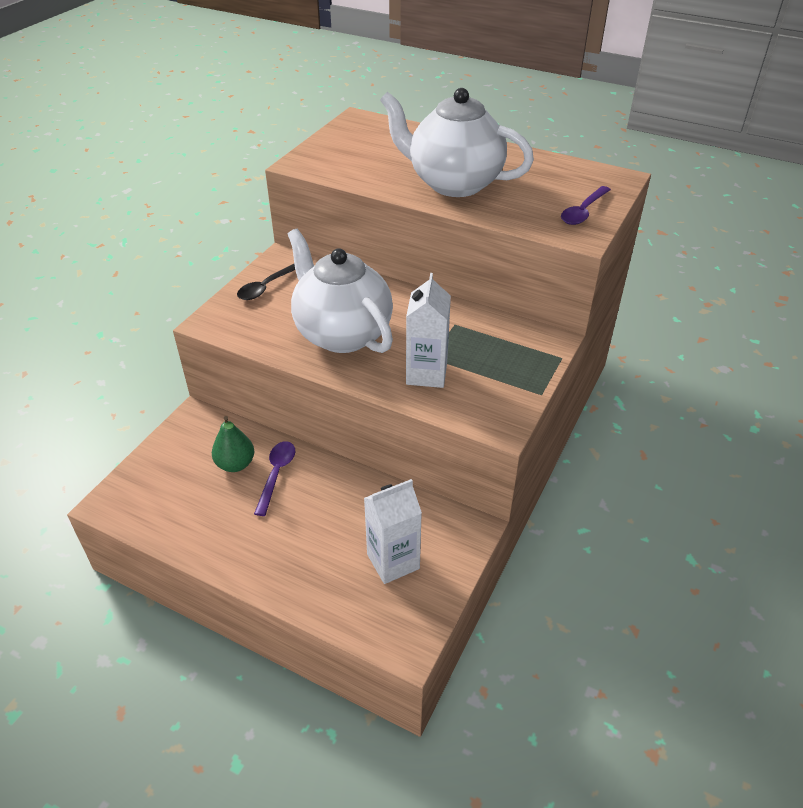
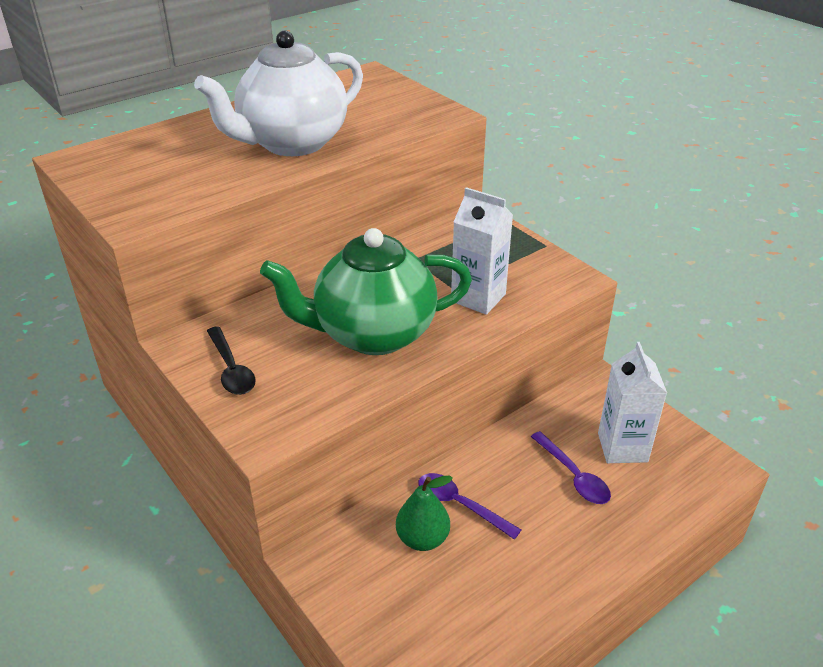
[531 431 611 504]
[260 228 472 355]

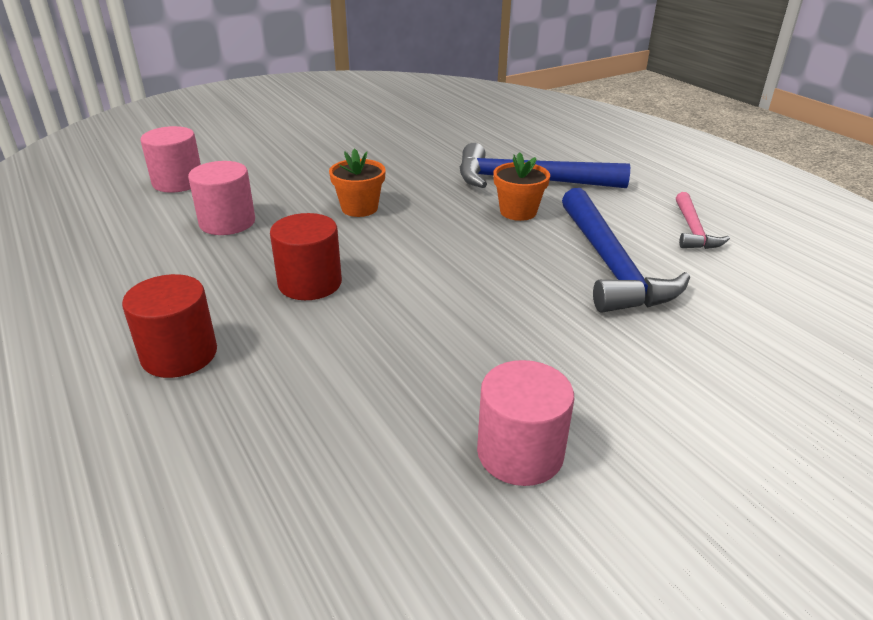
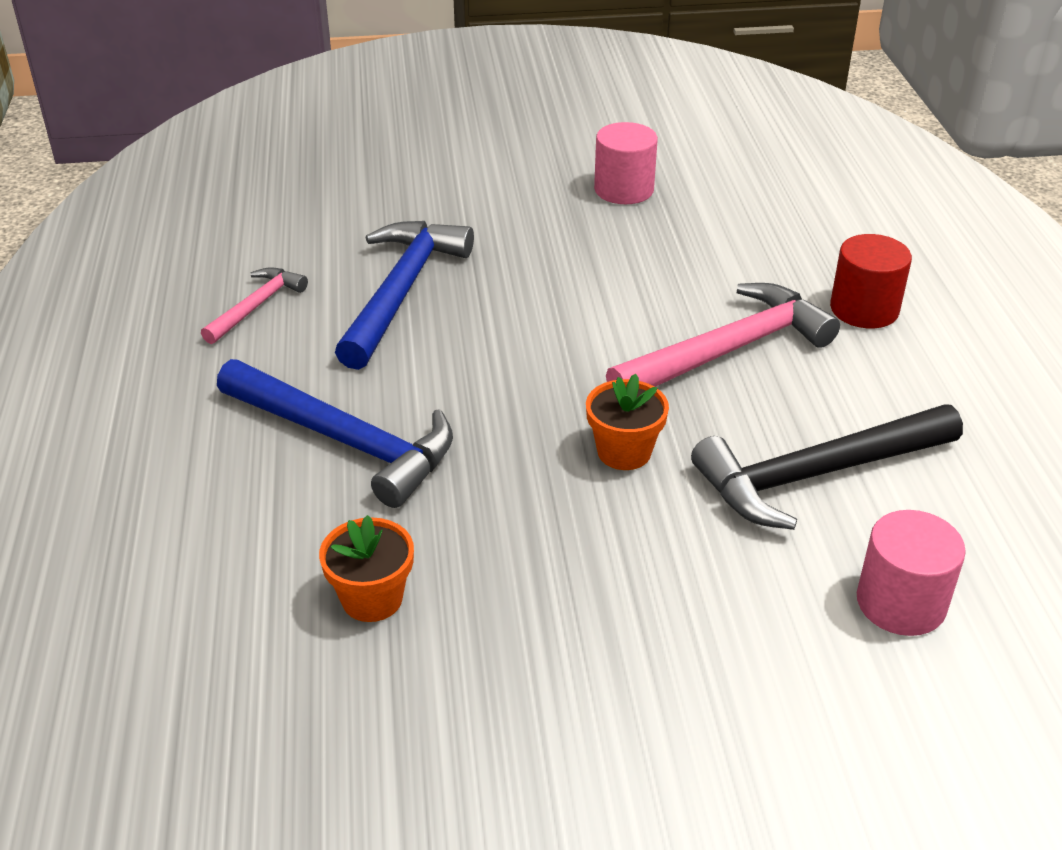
[319 515 414 622]
[691 404 963 530]
[606 283 840 387]

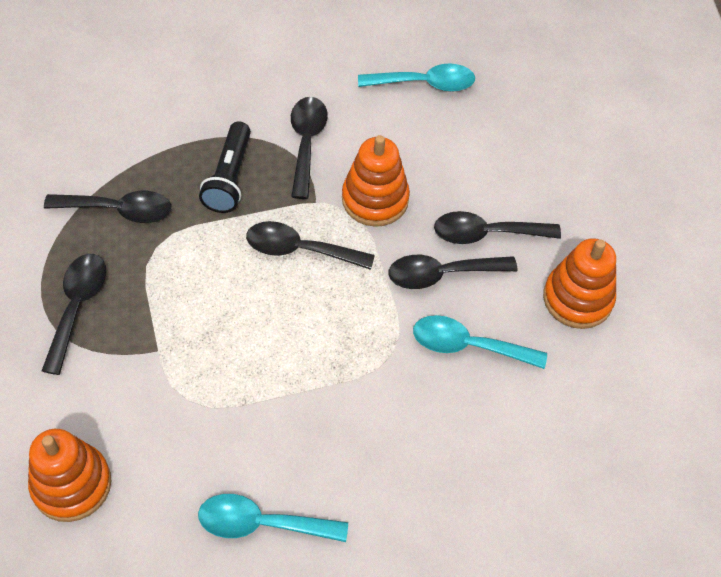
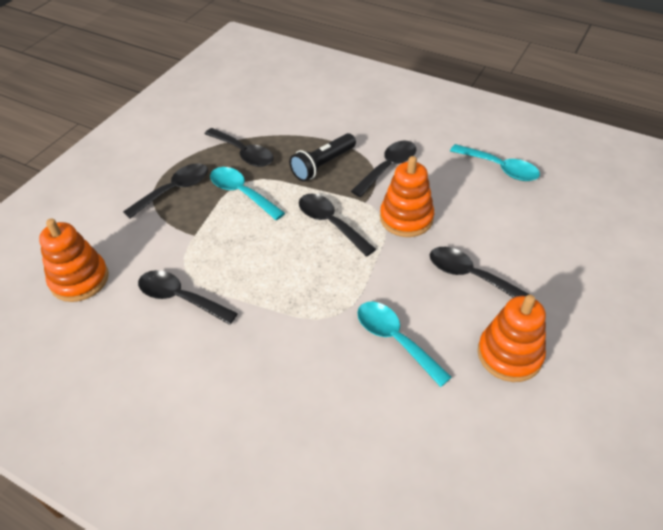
[210 167 285 220]
[138 270 238 325]

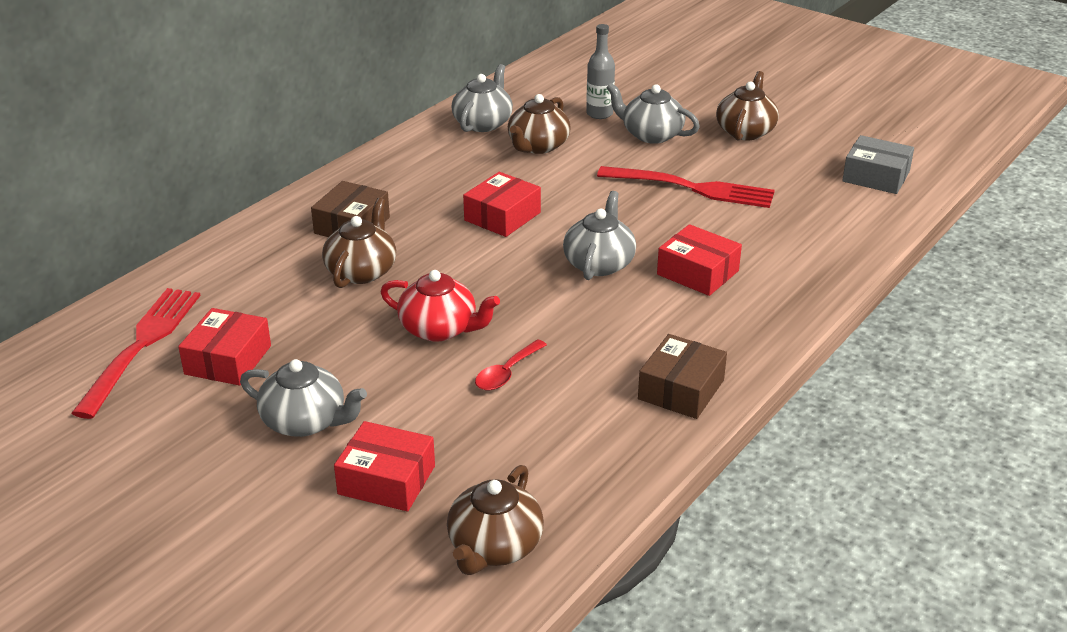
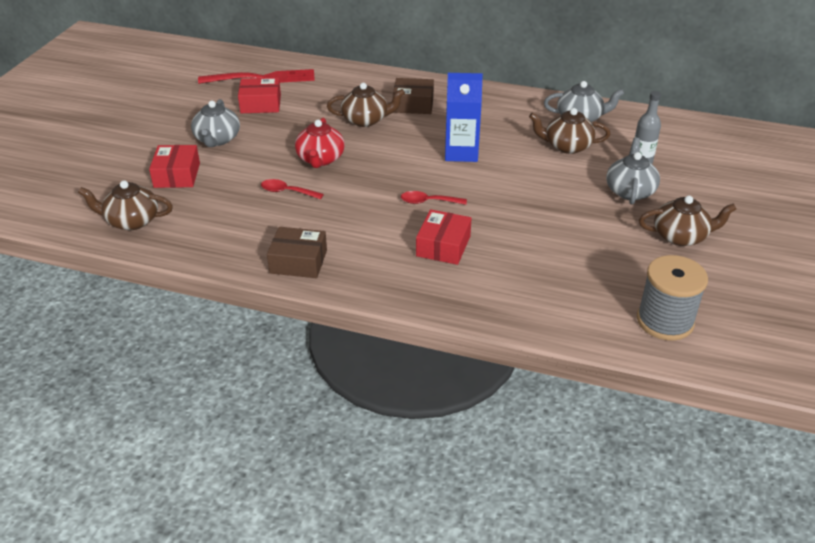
[597 166 775 208] (first image)
[445 73 483 162]
[401 191 467 205]
[637 255 708 341]

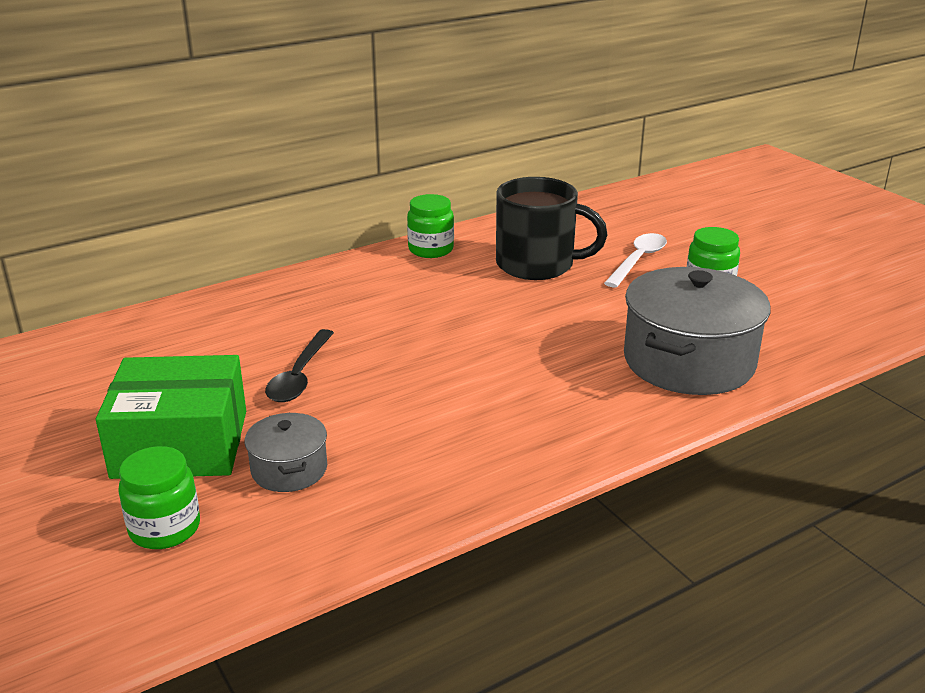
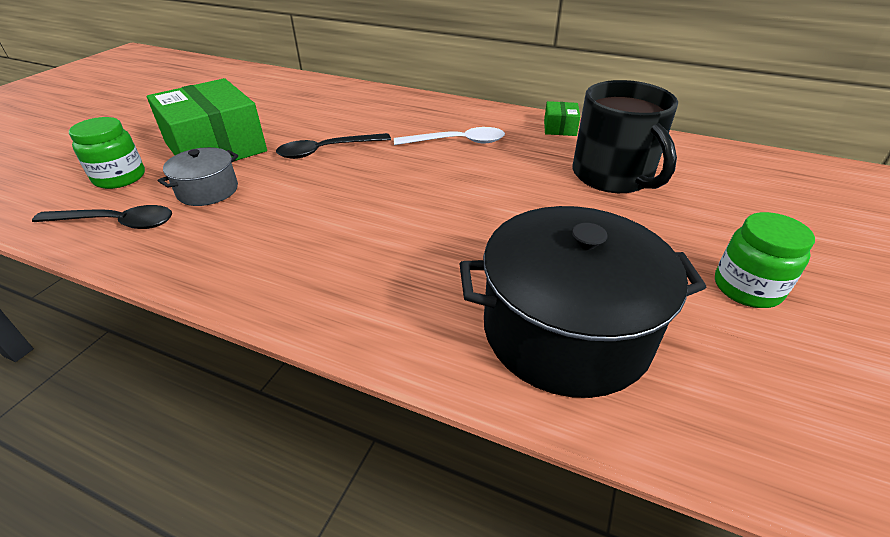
[32 205 172 229]
[394 127 505 145]
[544 101 580 136]
[460 206 706 398]

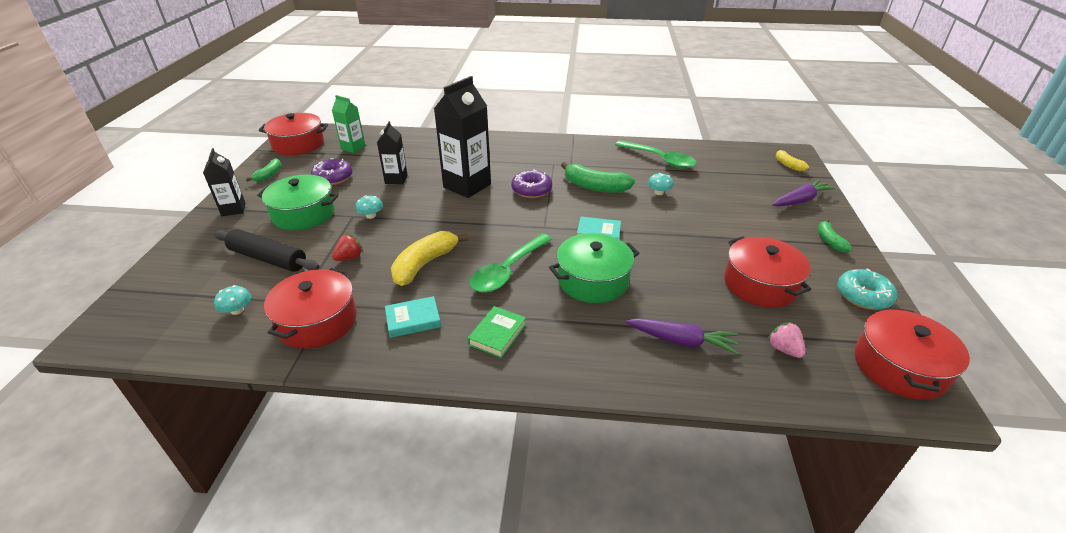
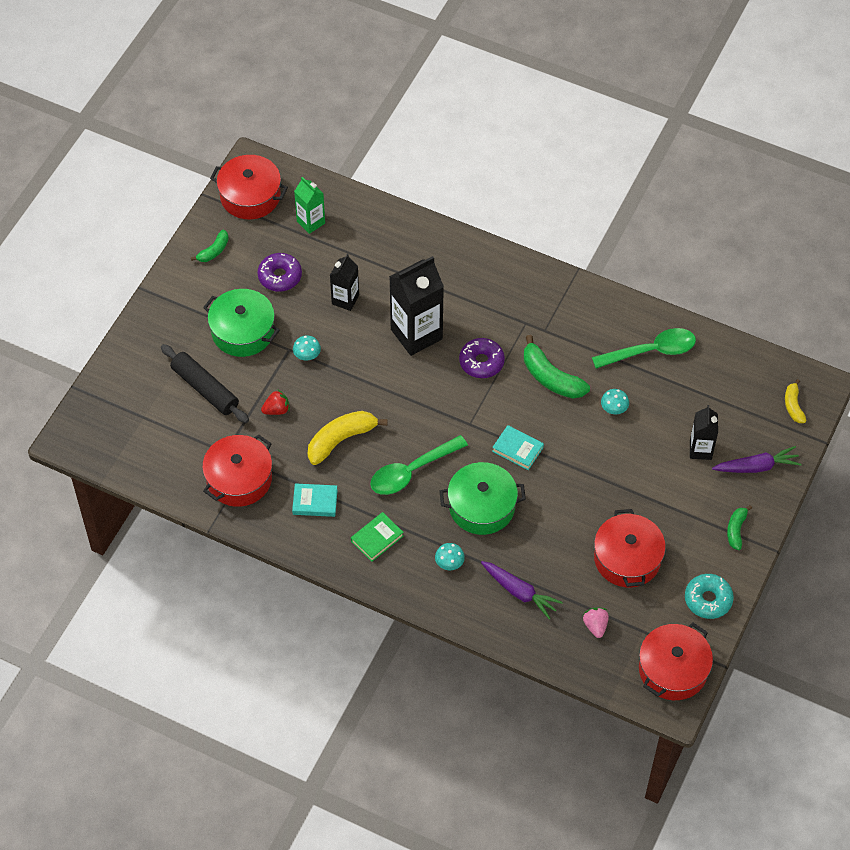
[690 405 718 460]
[435 543 465 570]
[592 328 696 368]

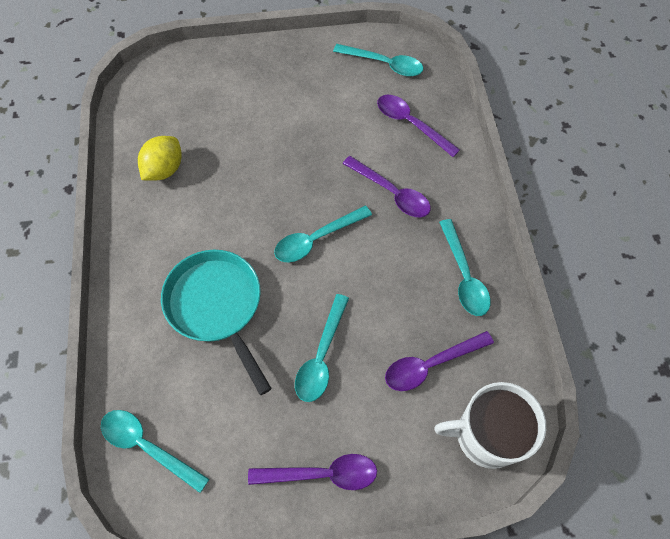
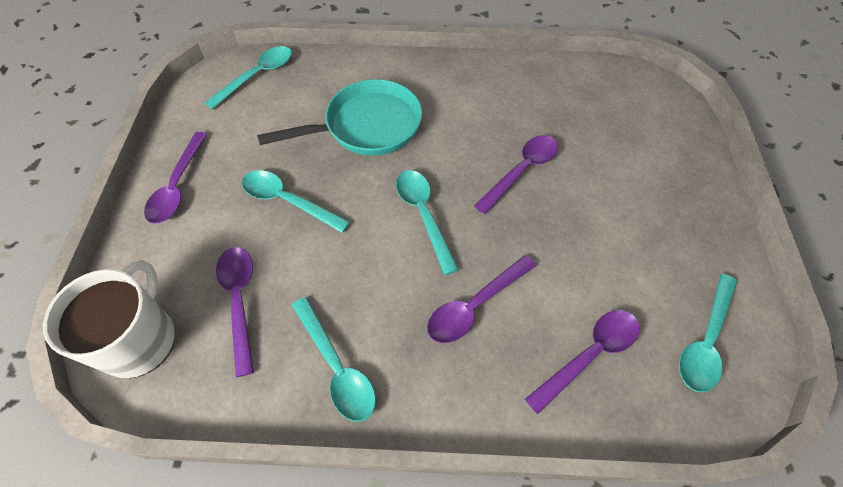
[138 136 182 181] (first image)
[474 135 558 214]
[292 297 376 422]

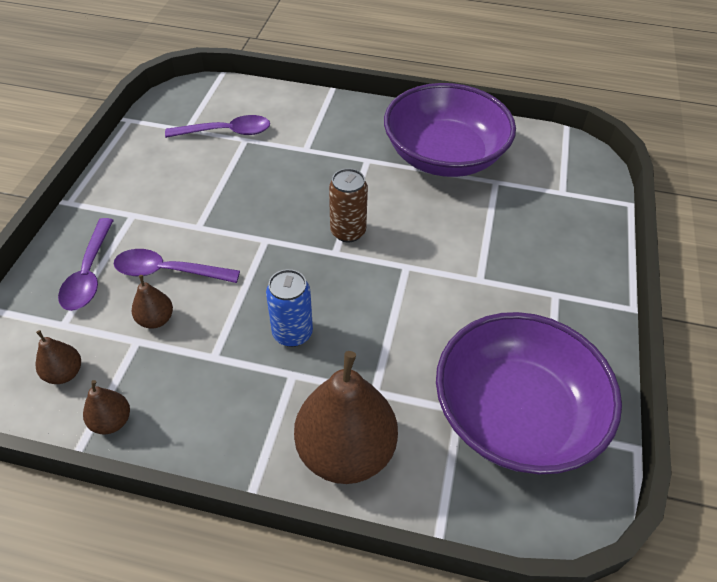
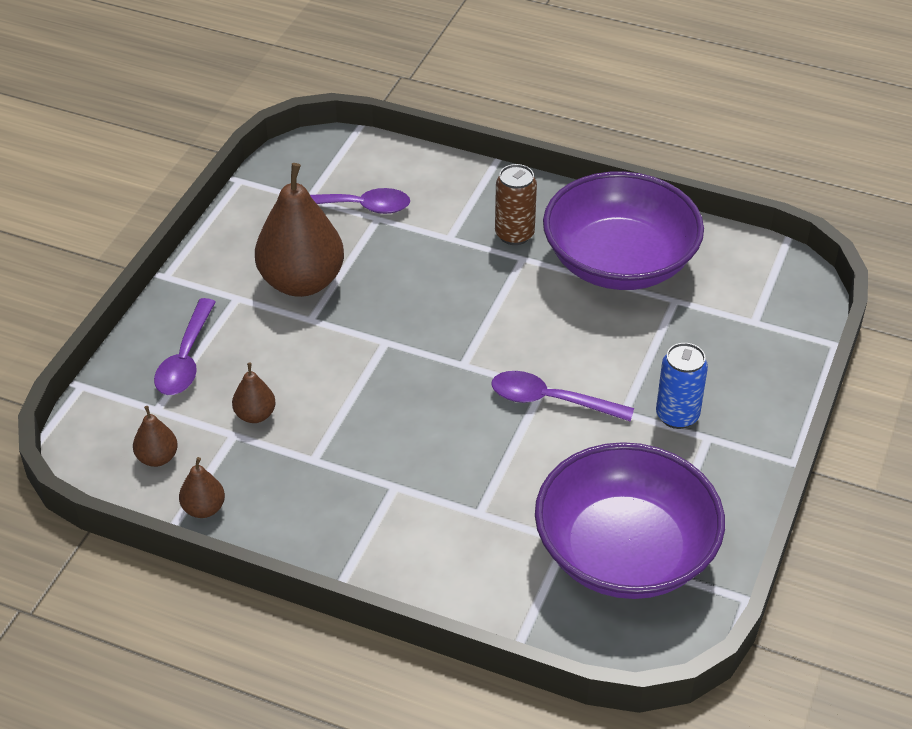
[491 371 634 422]
[656 343 708 429]
[255 163 344 297]
[495 164 537 245]

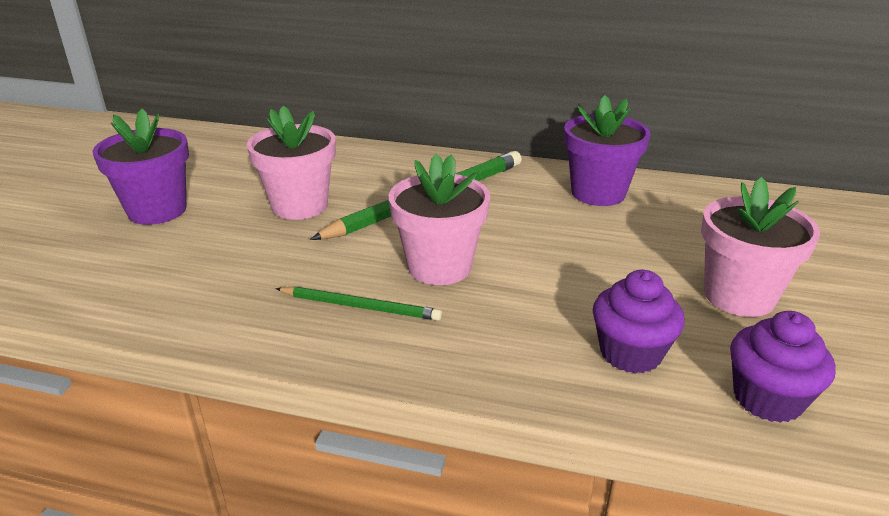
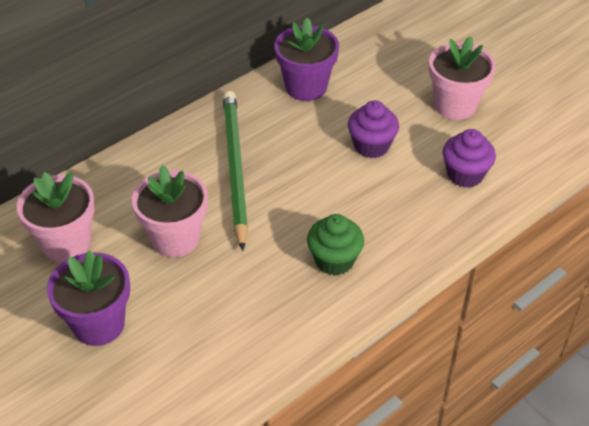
[17 172 95 262]
[348 100 399 158]
[307 214 364 275]

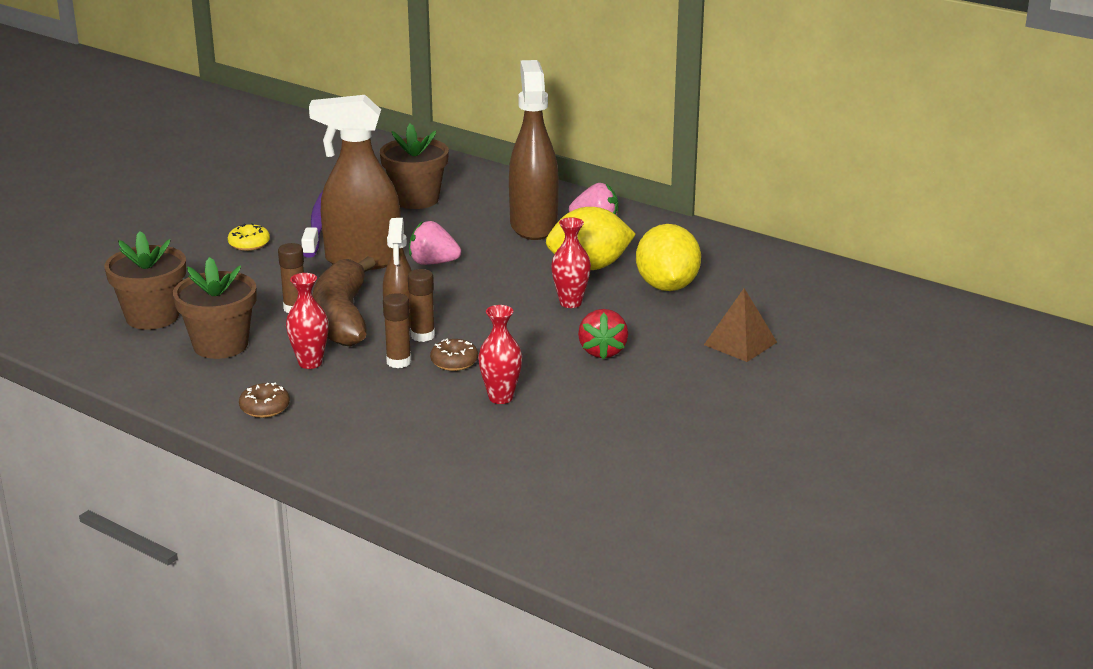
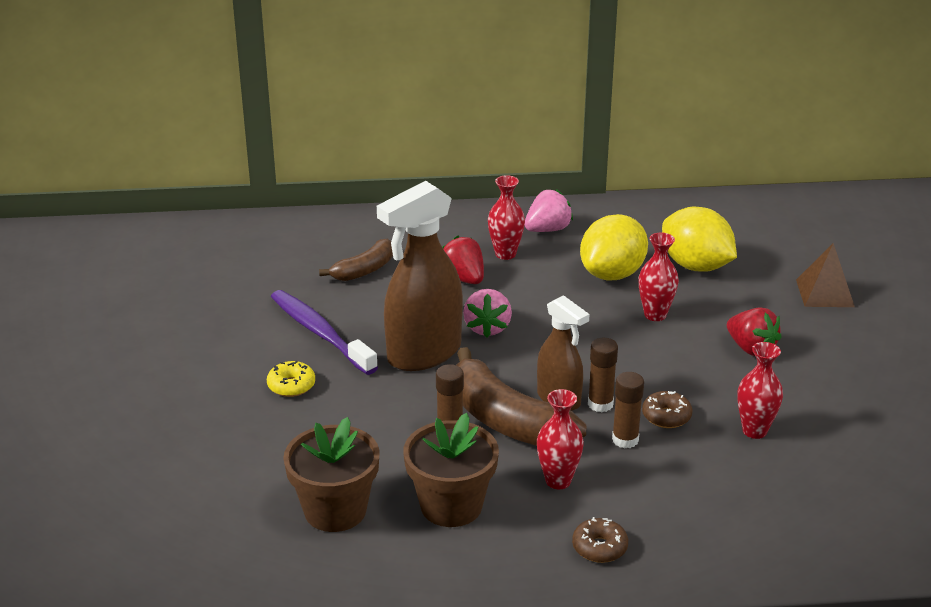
[442 236 484 284]
[319 238 393 281]
[488 175 525 260]
[463 289 512 338]

